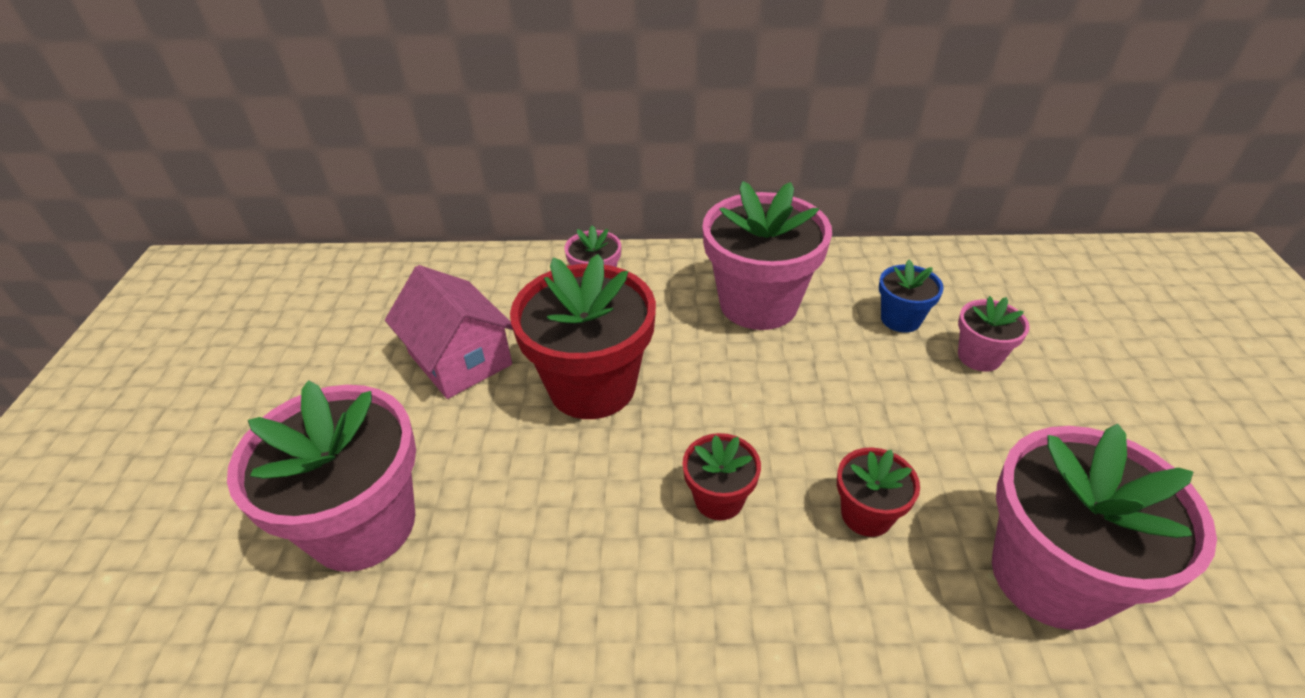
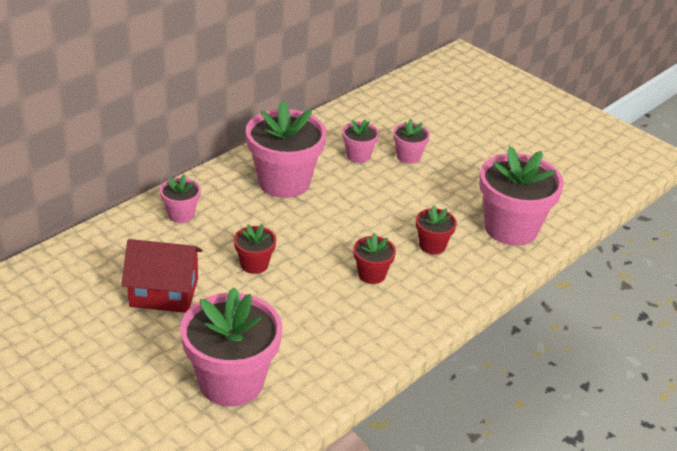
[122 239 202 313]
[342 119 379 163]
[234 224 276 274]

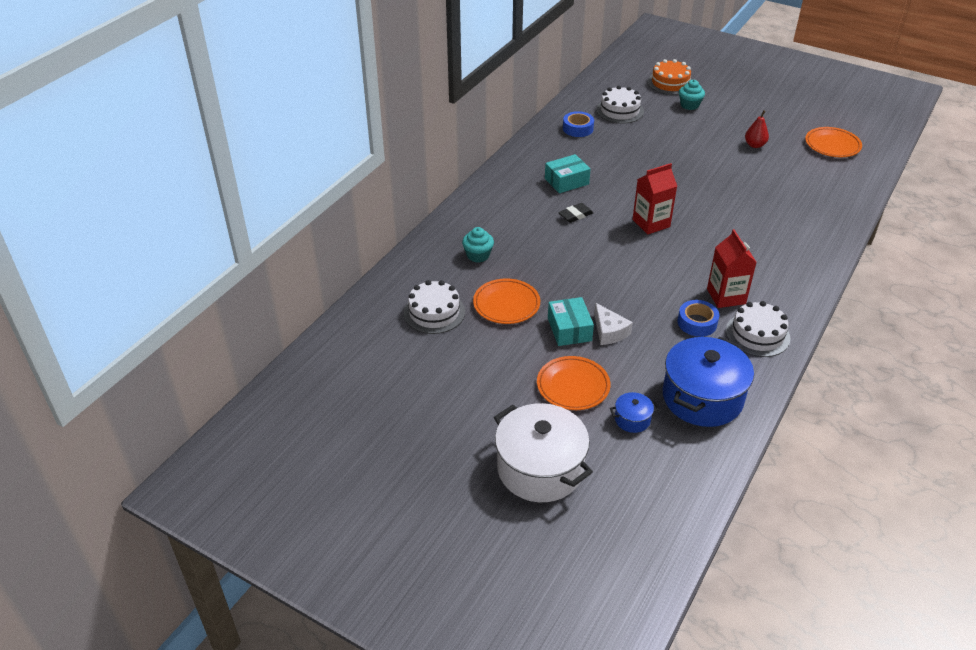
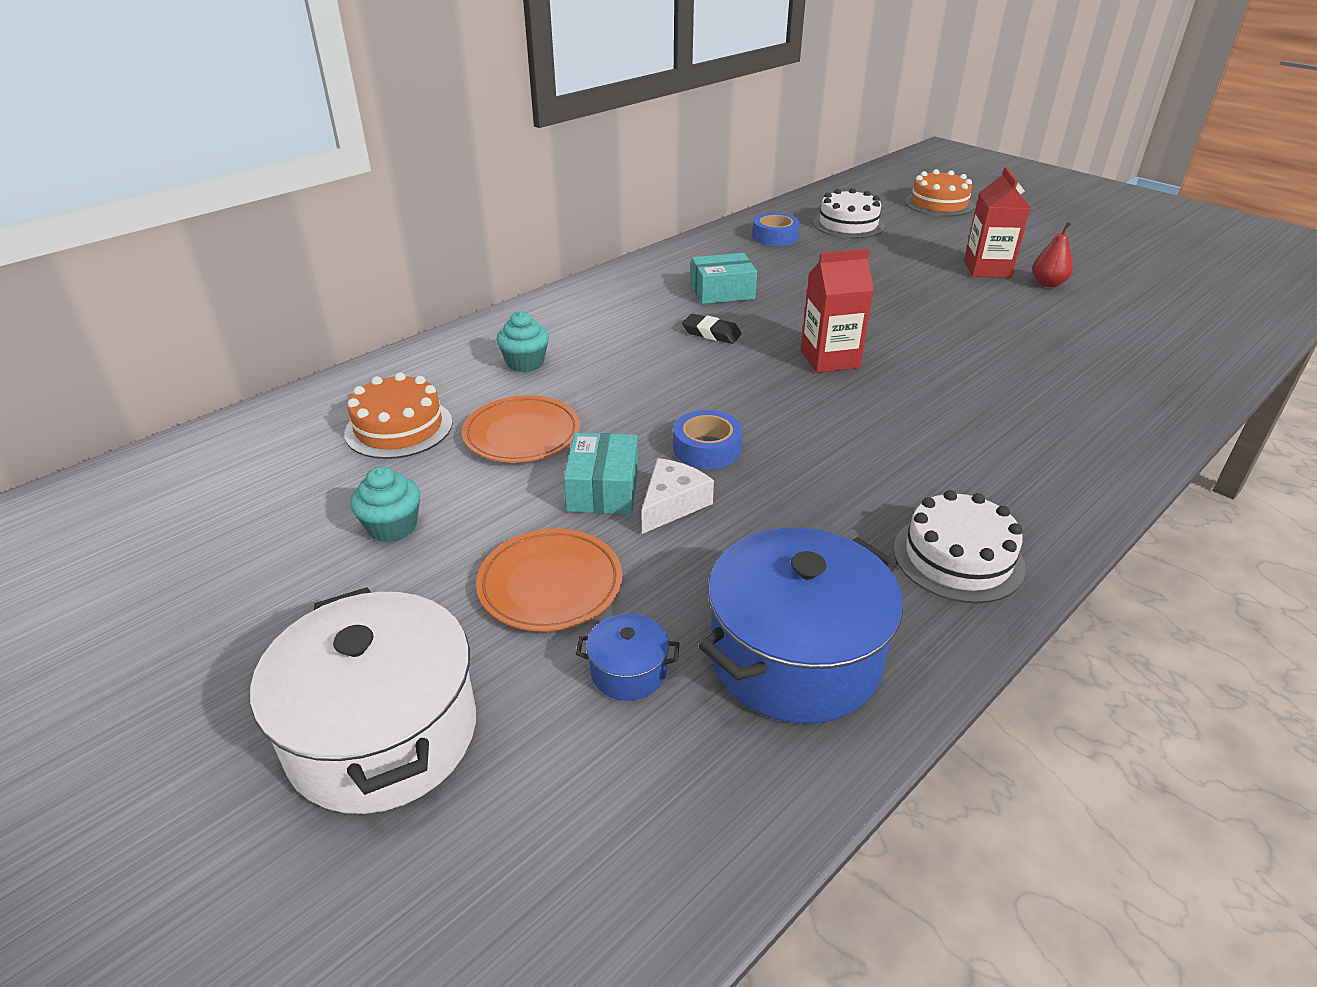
[805 127 862 157] (first image)
[673 410 743 469]
[350 466 421 542]
[964 167 1030 278]
[344 373 453 459]
[682 313 742 344]
[641 458 714 534]

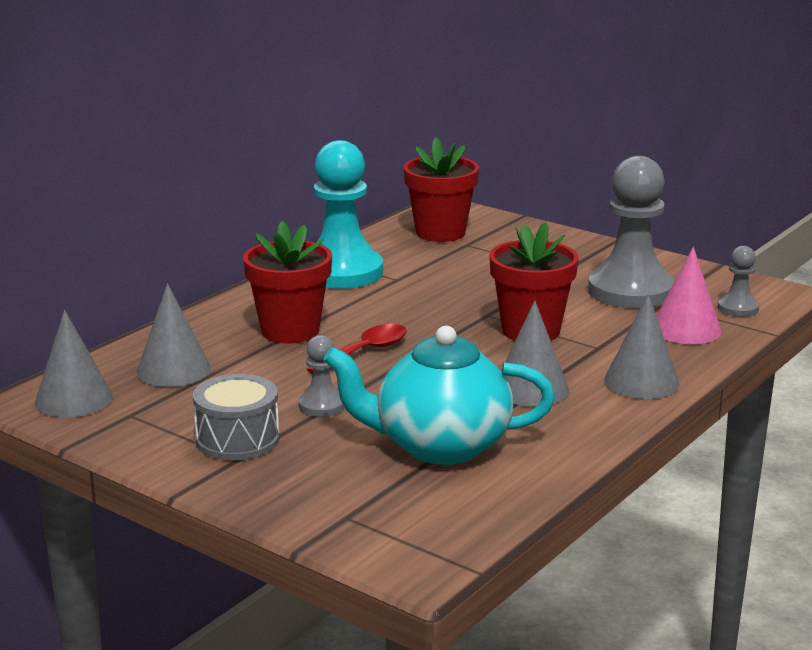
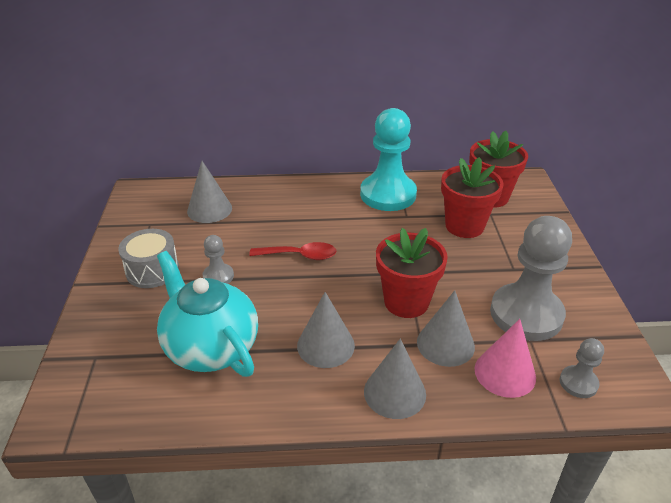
[417 290 475 367]
[441 157 504 238]

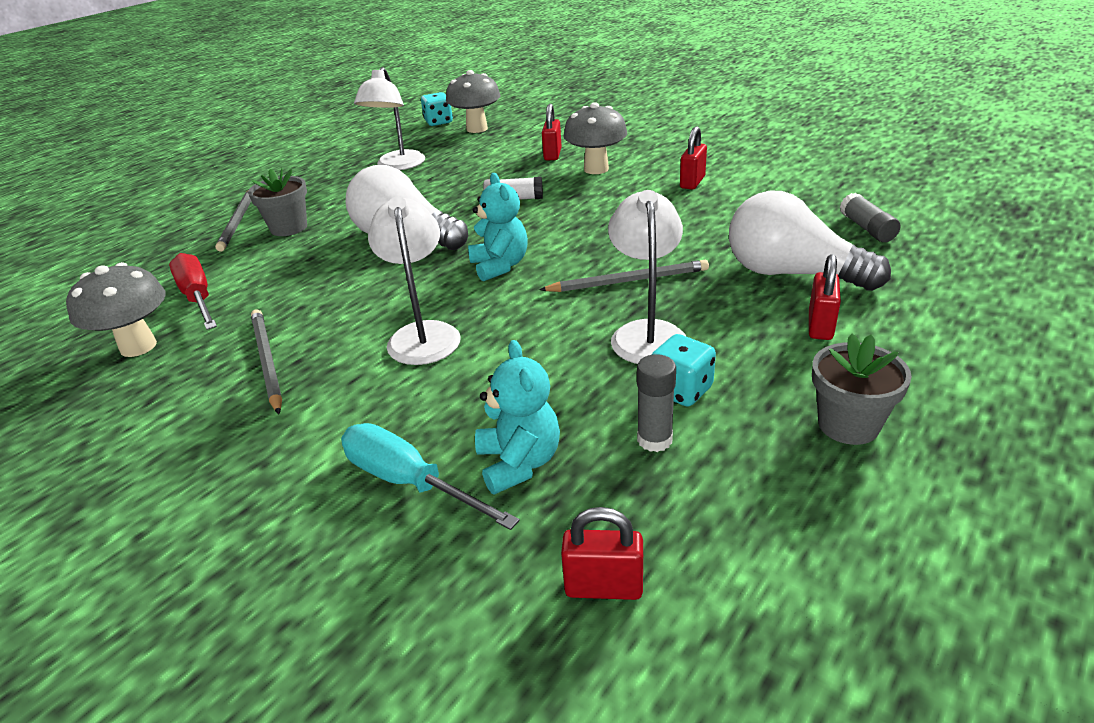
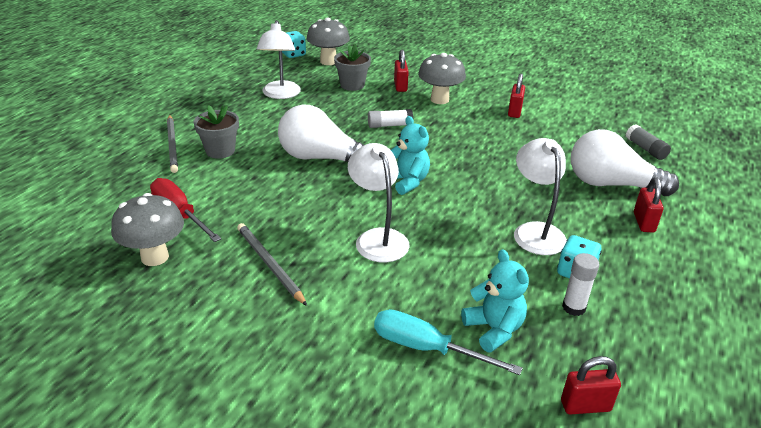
[539 260 709 292] (first image)
[334 44 371 91]
[562 253 599 316]

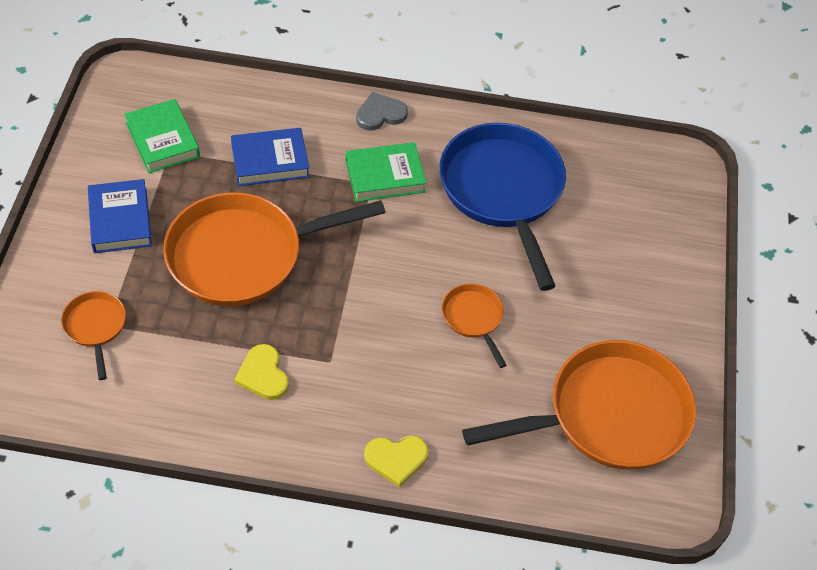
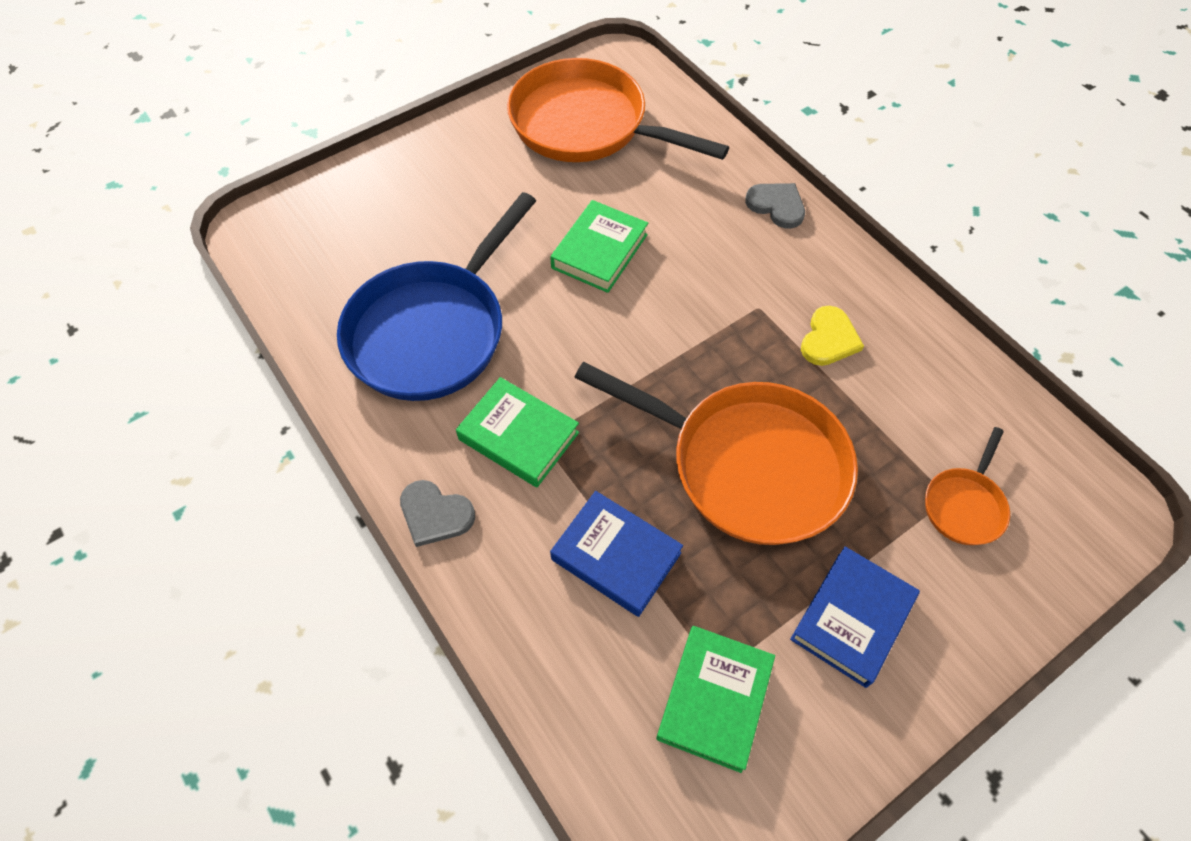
[550 200 648 293]
[745 183 805 229]

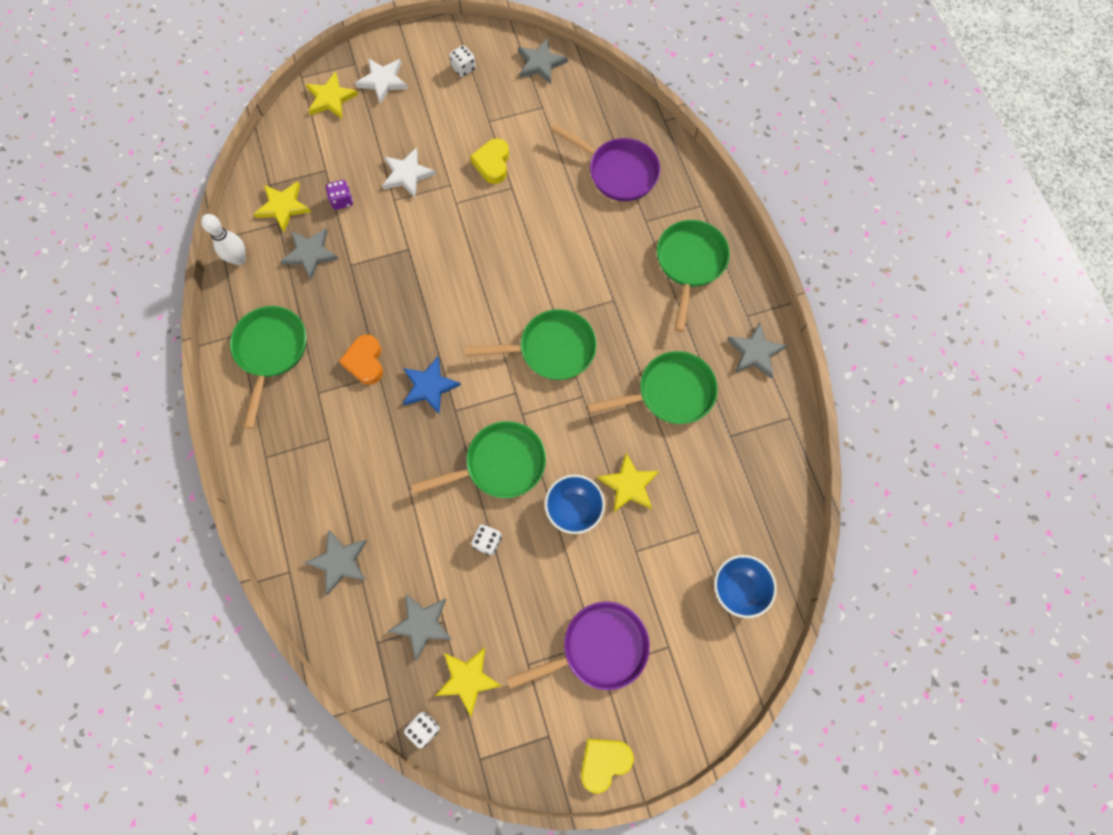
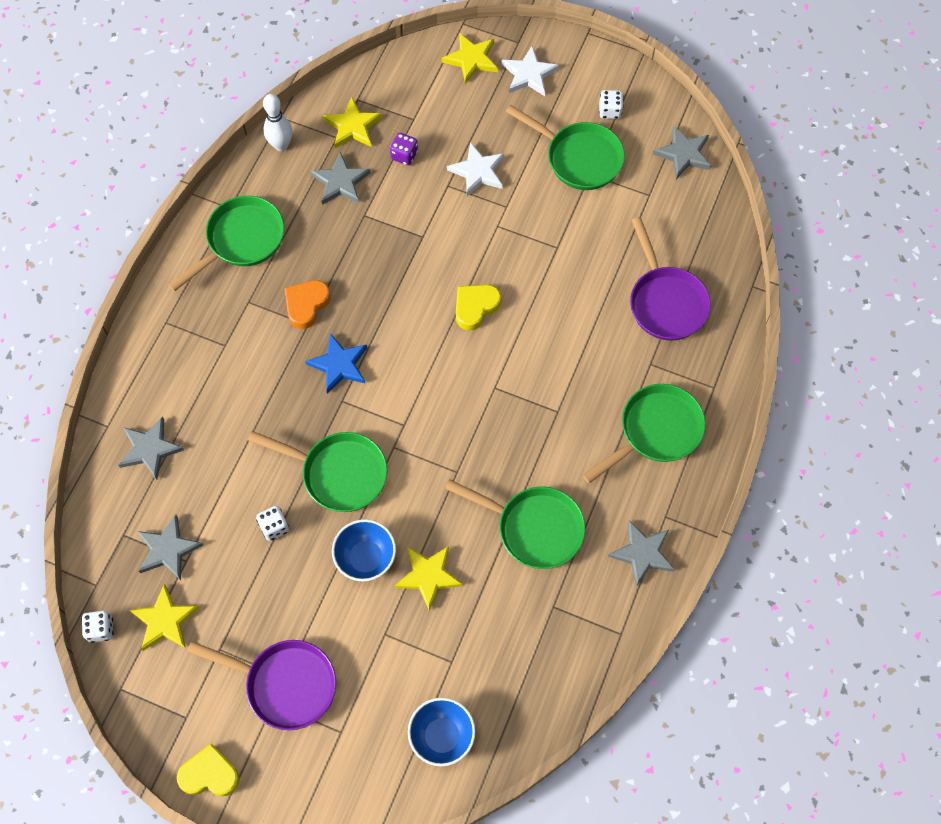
[506 105 625 190]
[456 285 501 331]

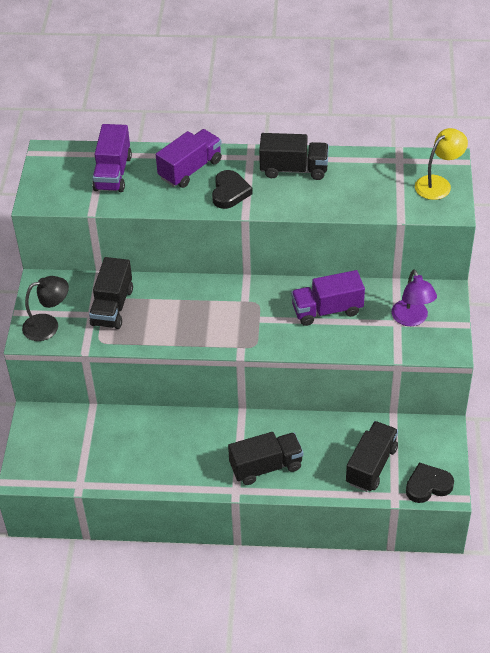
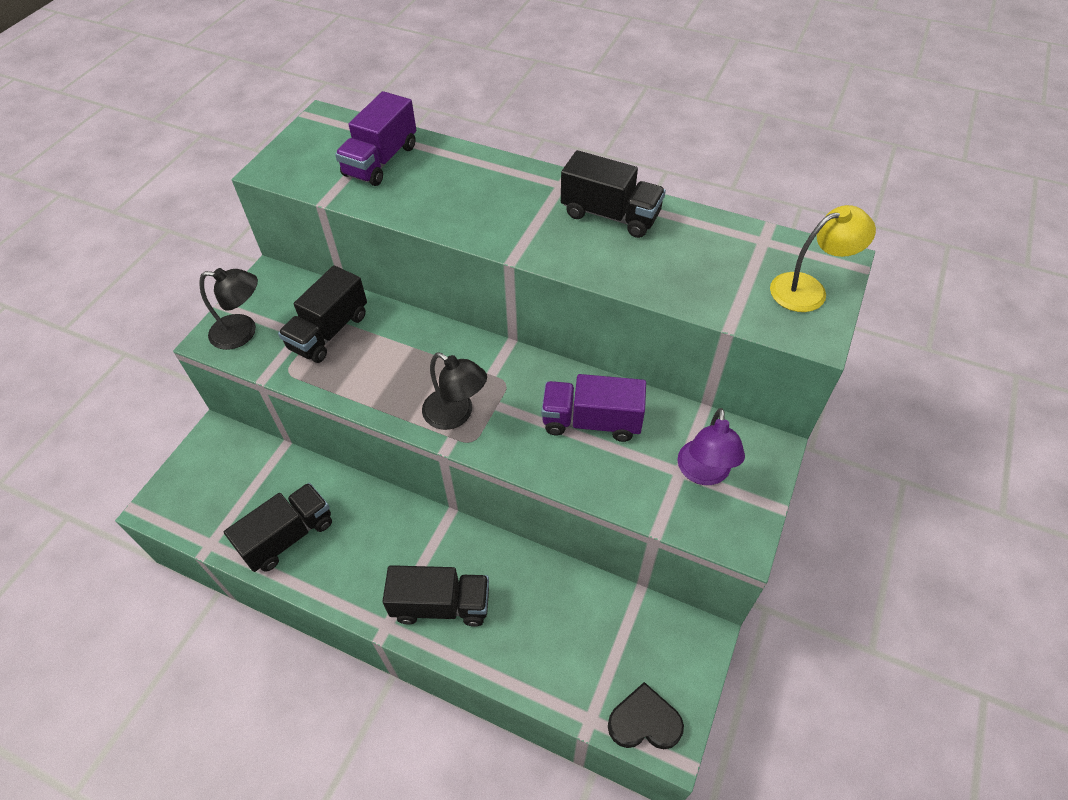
[156 129 222 188] (first image)
[212 170 253 209] (first image)
[422 352 487 430]
[224 483 332 572]

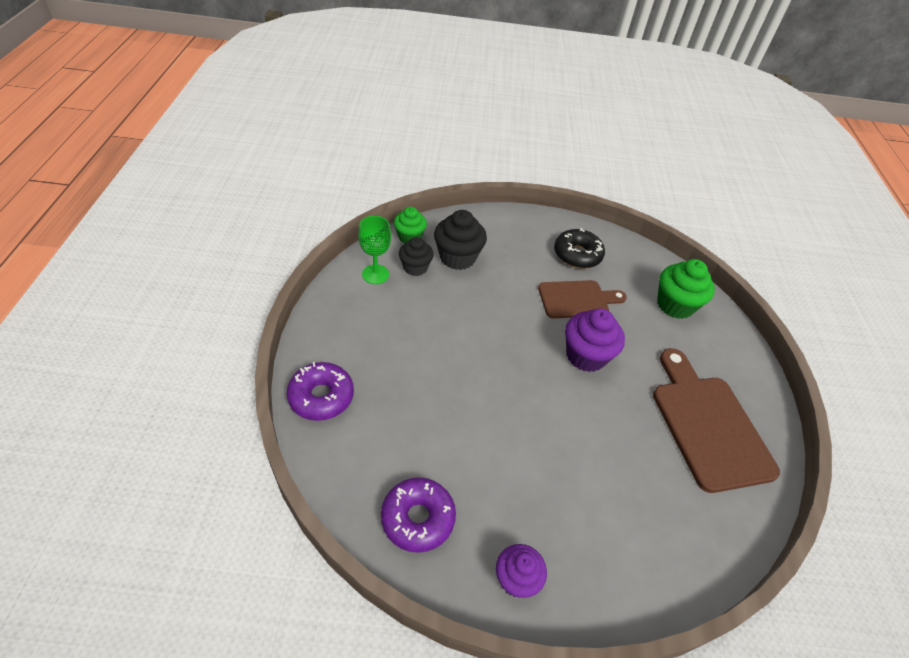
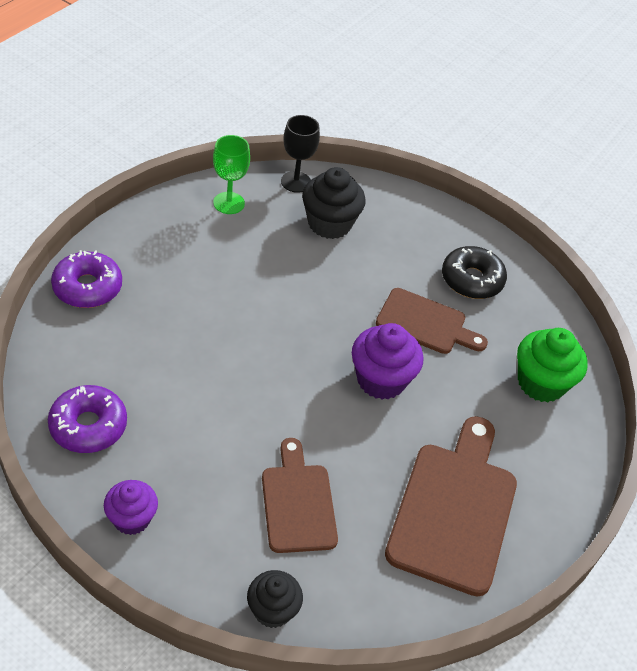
[262 438 338 553]
[247 570 303 628]
[281 115 320 193]

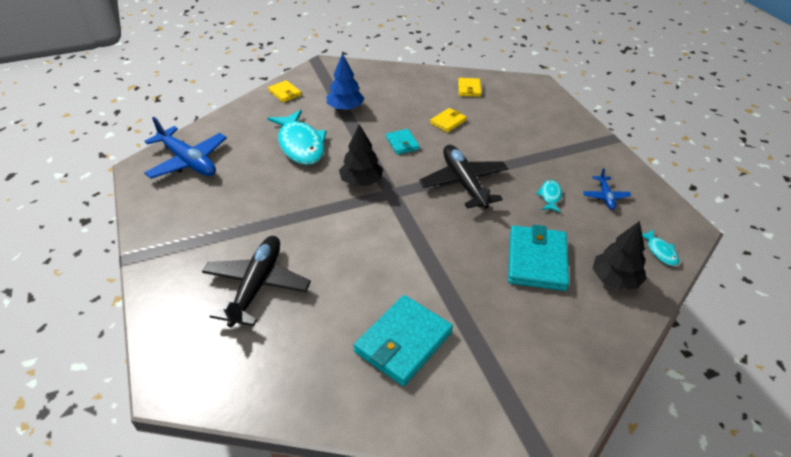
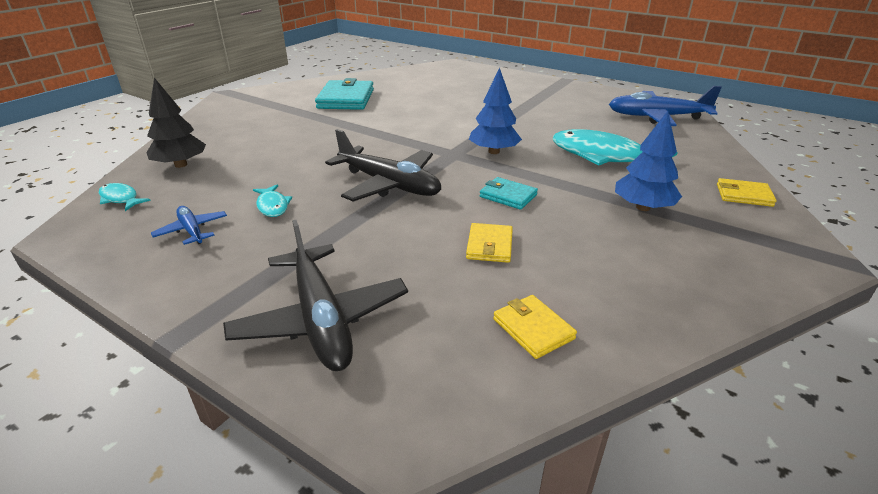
[508 225 569 291] (first image)
[223 220 408 371]
[469 68 522 154]

